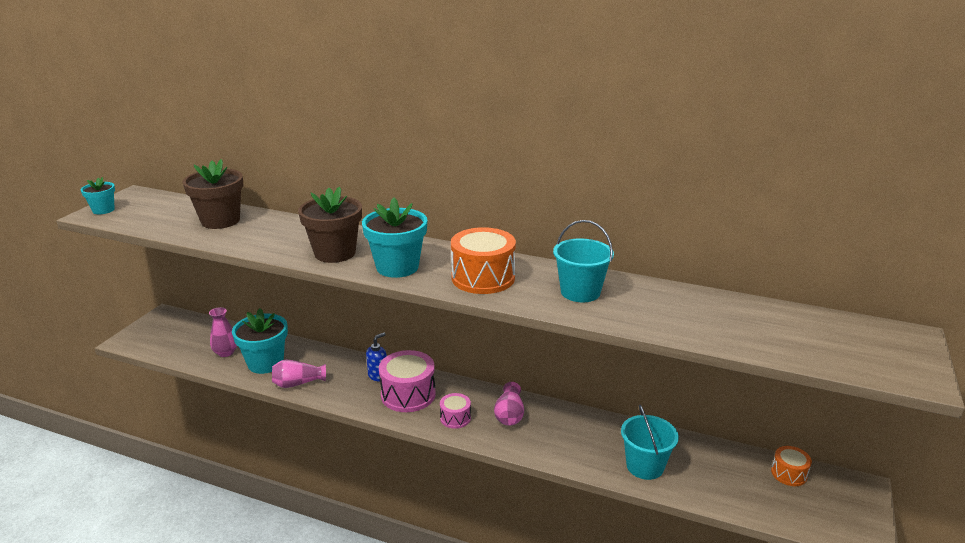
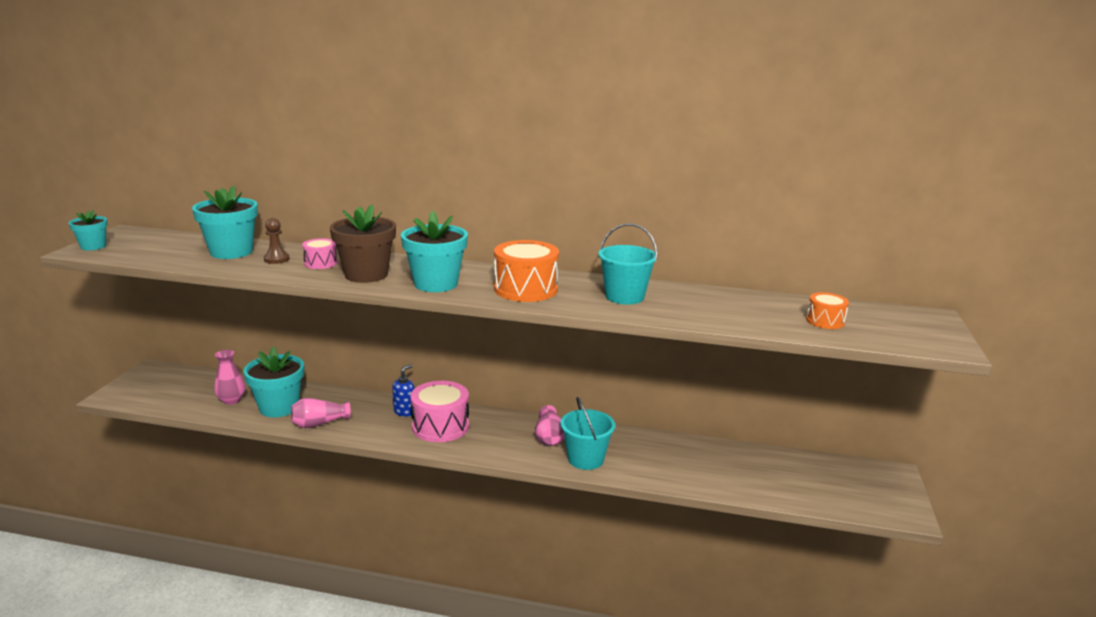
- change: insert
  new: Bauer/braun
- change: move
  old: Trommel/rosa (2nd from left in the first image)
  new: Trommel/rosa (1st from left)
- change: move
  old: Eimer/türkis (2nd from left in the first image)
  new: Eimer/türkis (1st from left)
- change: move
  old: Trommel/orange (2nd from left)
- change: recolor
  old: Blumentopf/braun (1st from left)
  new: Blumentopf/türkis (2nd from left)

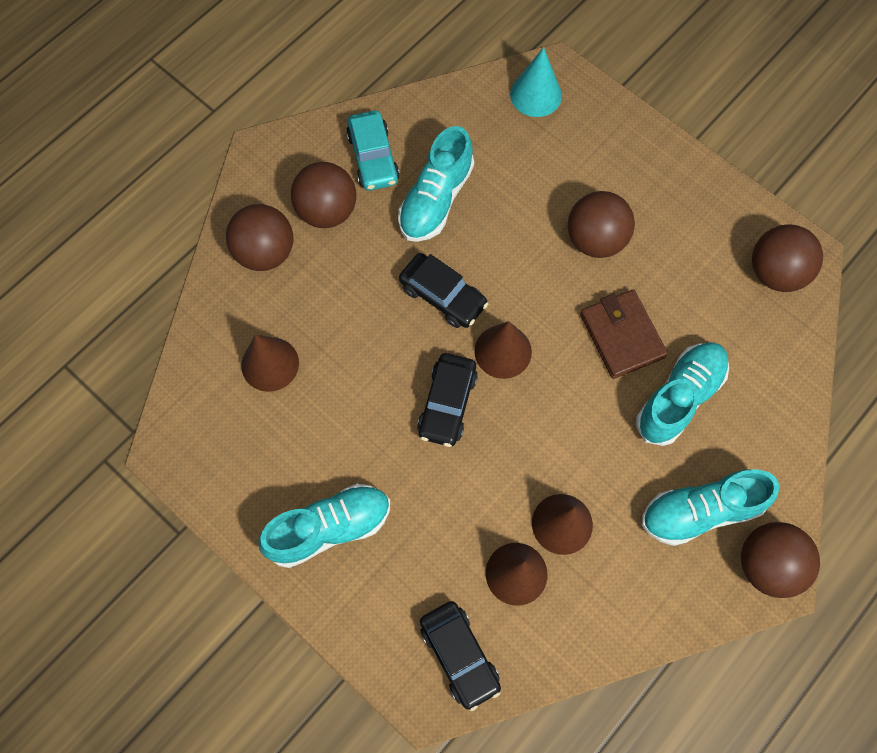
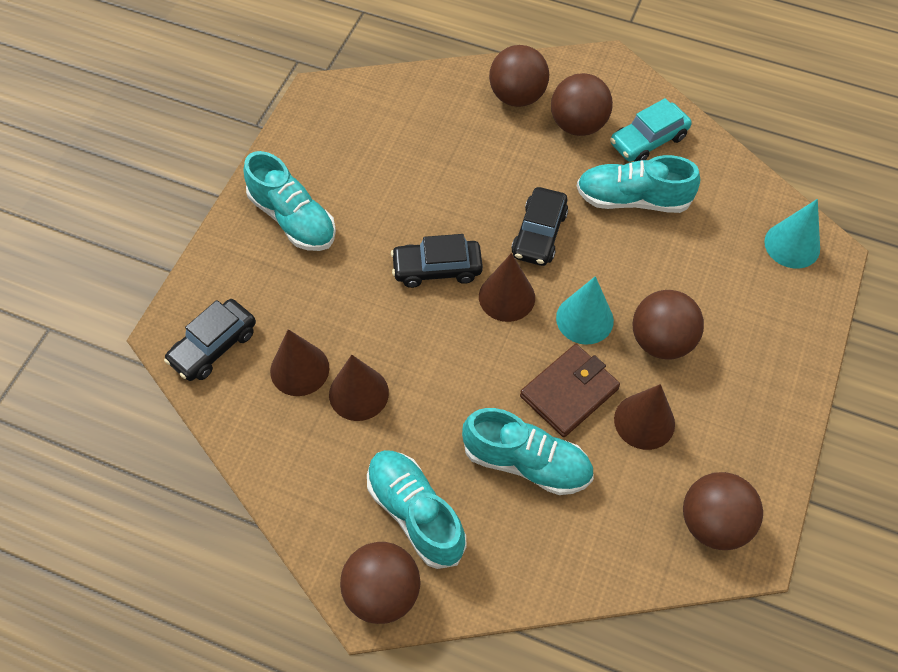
- change: insert
  new: Kegel/türkis (1st from left)
- change: move
  old: Kegel/braun (1st from left in the first image)
  new: Kegel/braun (4th from left)

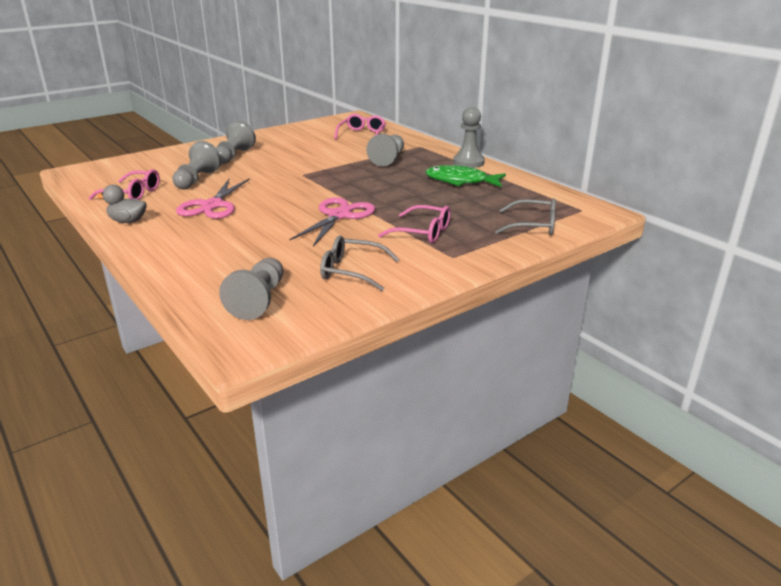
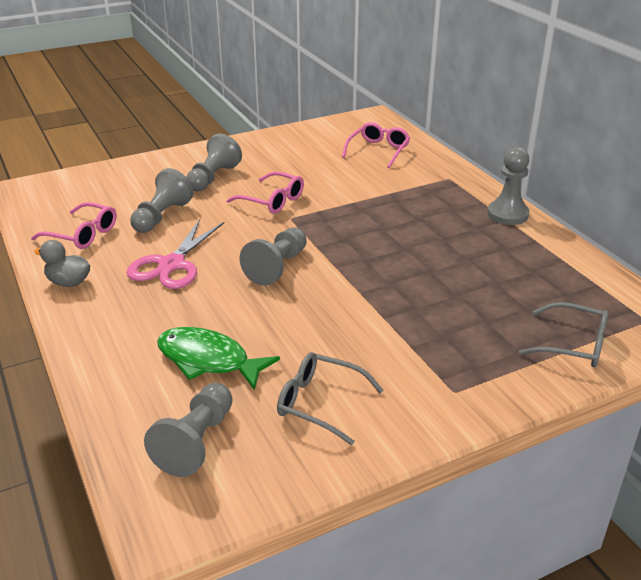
- change: delete
  old: Schere/rosa (2nd from left)
- change: move
  old: Bauer/grau (4th from left)
- change: move
  old: Brille/rosa (3rd from left in the first image)
  new: Brille/rosa (2nd from left)
- change: move
  old: Fisch/grün

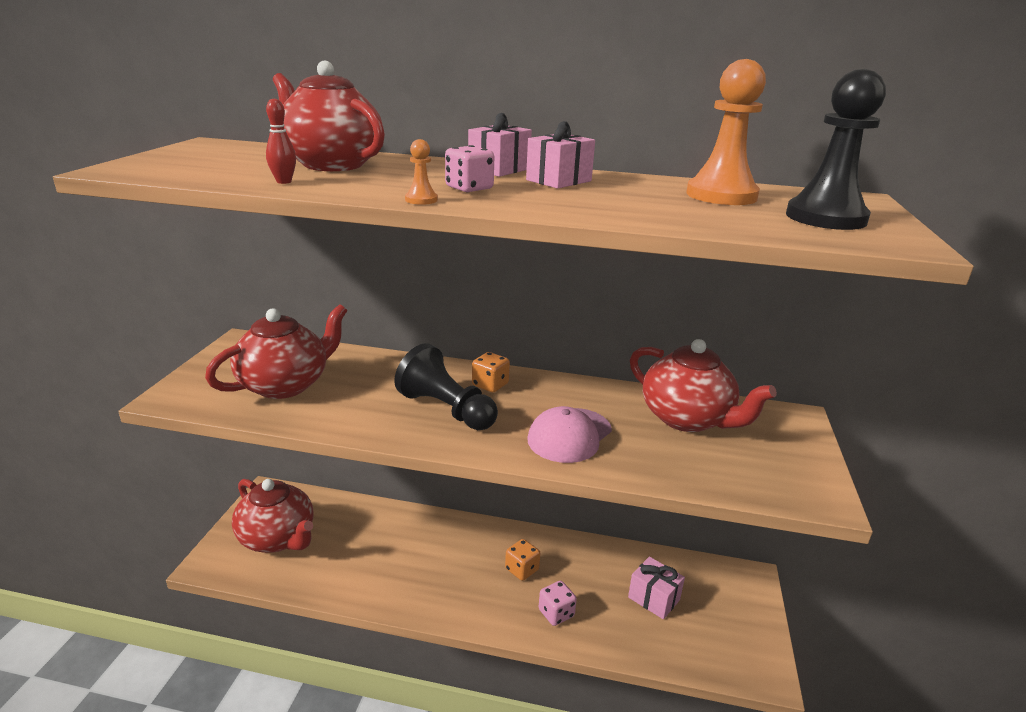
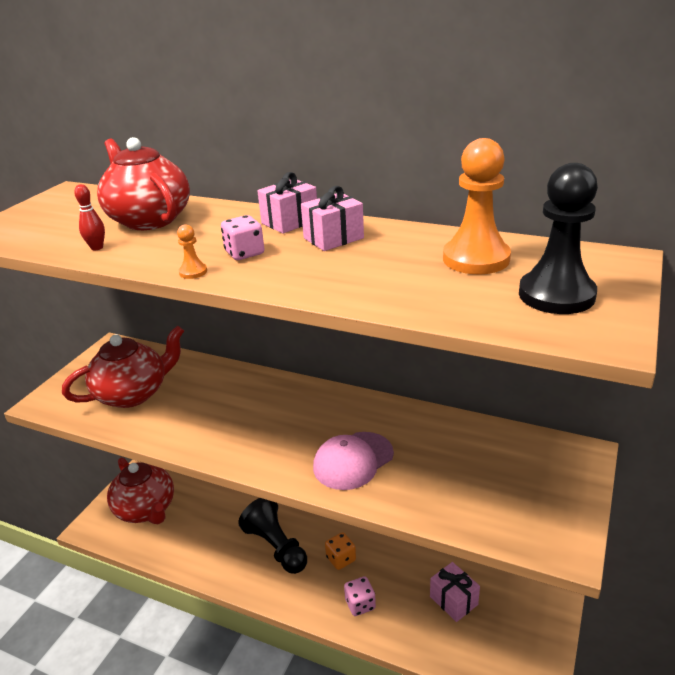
- change: delete
  old: Spielwürfel/orange (1st from left)
- change: delete
  old: Teekanne/rot (4th from left)
- change: move
  old: Bauer/schwarz (1st from left)

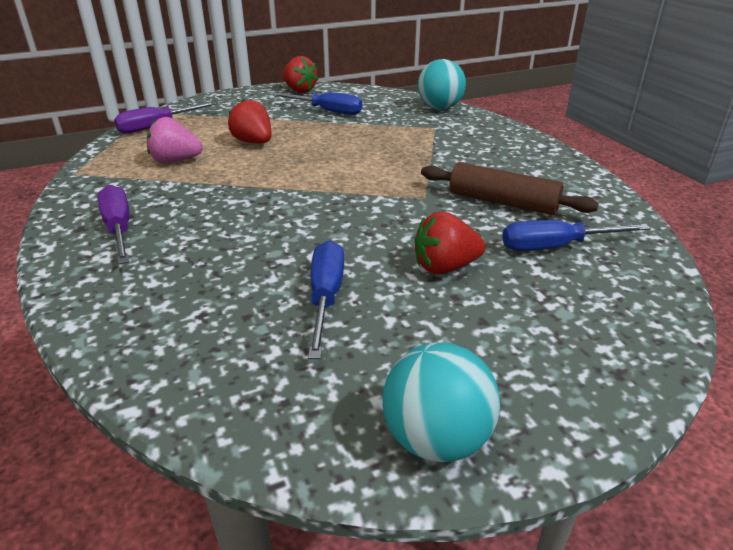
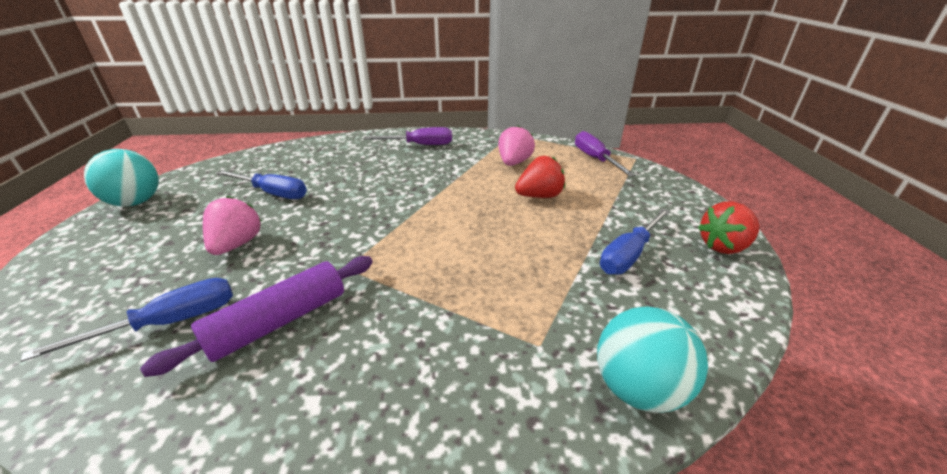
- change: recolor
  old: Erdbeere/rot (3rd from left)
  new: Erdbeere/rosa (1st from left)
- change: recolor
  old: Nudelholz/braun
  new: Nudelholz/lila
- change: rotate
  old: Schraubenzieher/blau (3rd from left in the first image)
  degrees: 45

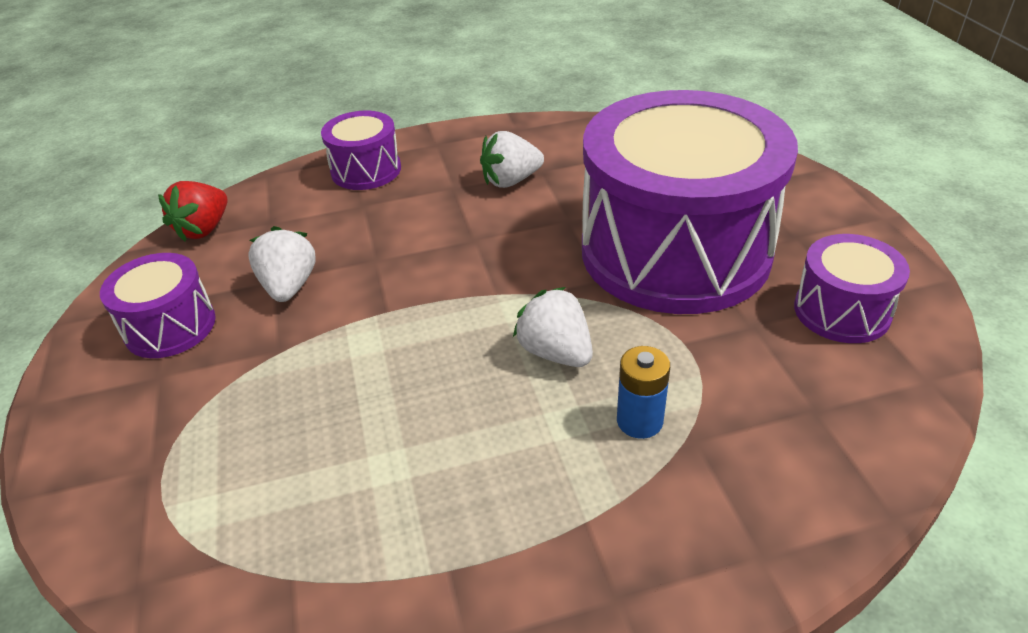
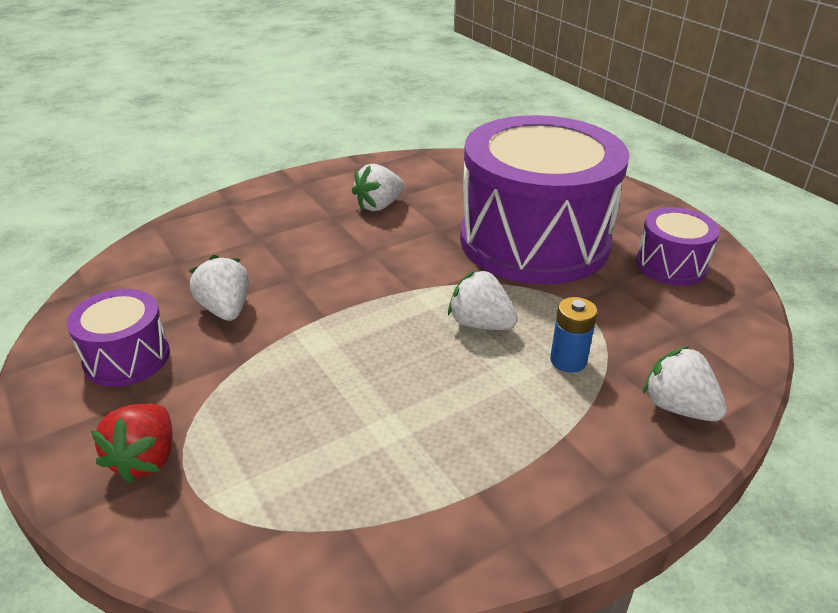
- change: delete
  old: Trommel/lila (2nd from left)
- change: insert
  new: Erdbeere/weiß (4th from left)
- change: move
  old: Erdbeere/rot

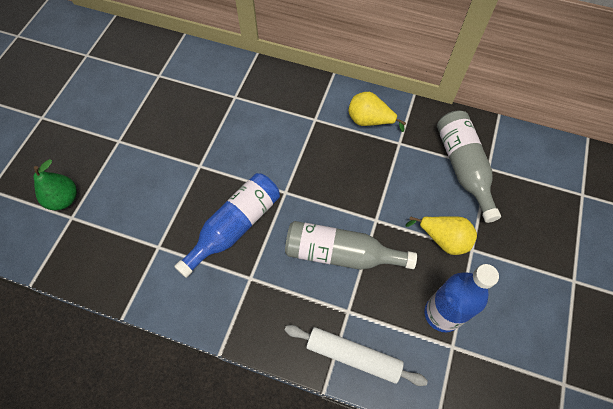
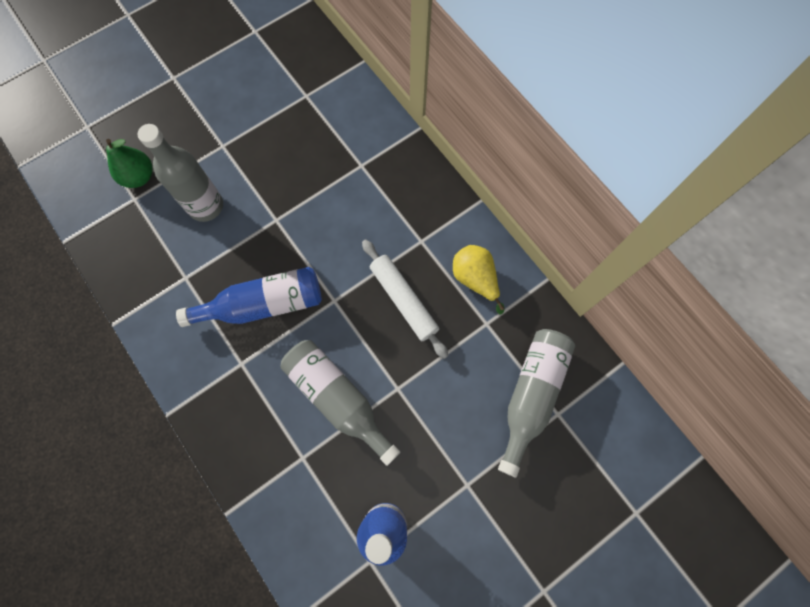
- change: delete
  old: Birne/gelb (2nd from left)
- change: insert
  new: Flasche/grau (1st from left)
- change: move
  old: Nudelholz/weiß

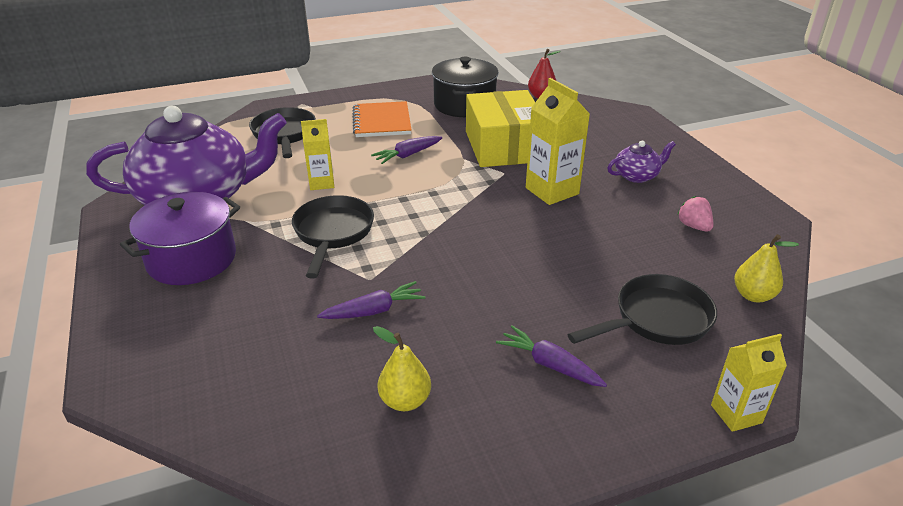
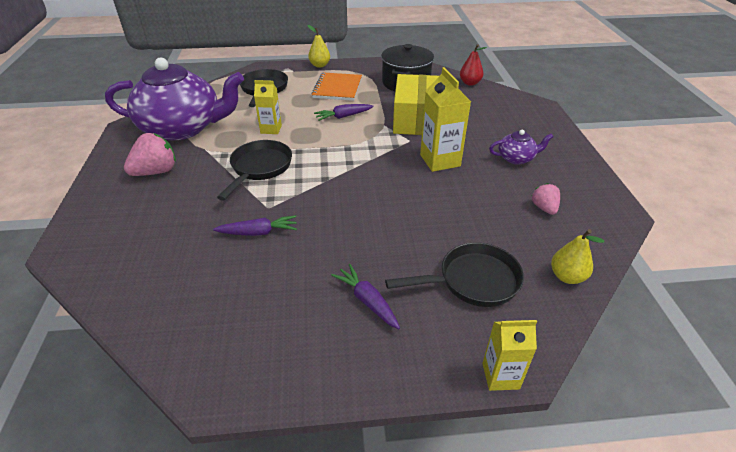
- change: move
  old: Birne/gelb (1st from left)
- change: replace
  old: Kochtopf/lila
  new: Erdbeere/rosa (1st from left)

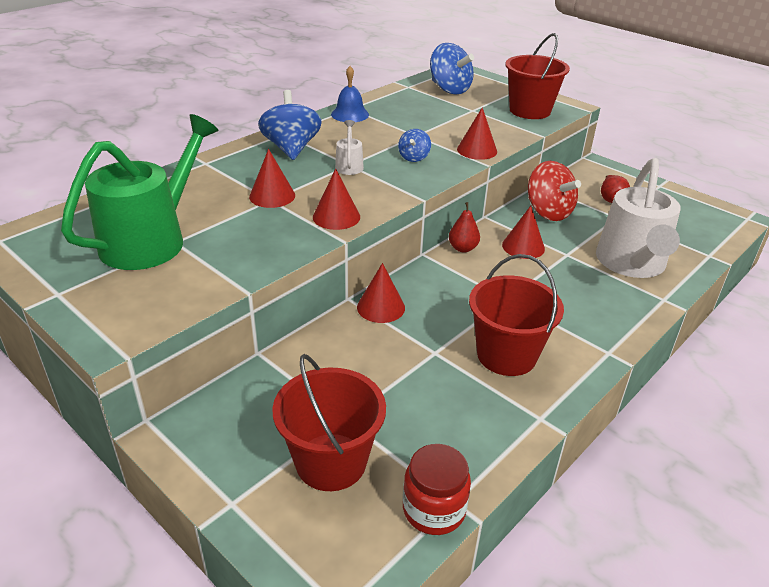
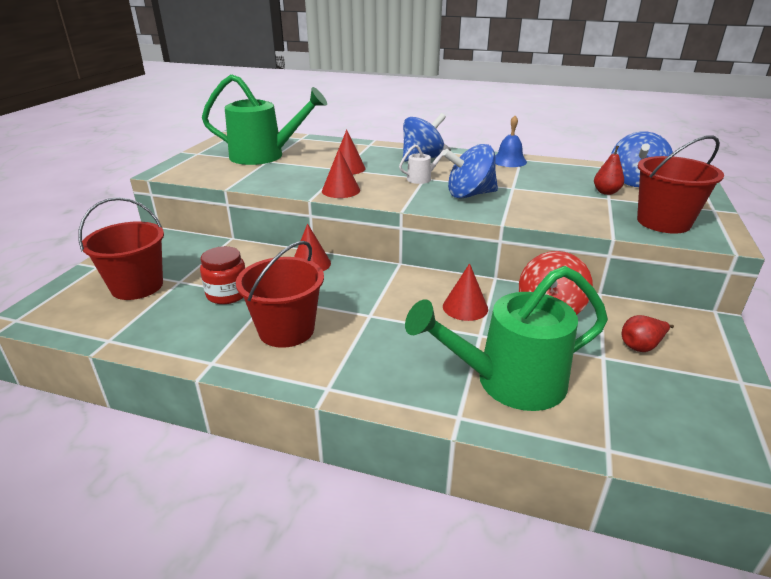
- change: delete
  old: Kegel/rot (4th from left)
- change: move
  old: Einmachglas/rot
- change: move
  old: Birne/rot (1st from left)
- change: recolor
  old: Gießkanne/weiß (2nd from left)
  new: Gießkanne/grün (2nd from left)
- change: resize
  old: Kreisel/blau (2nd from left)
  factor: 1.9

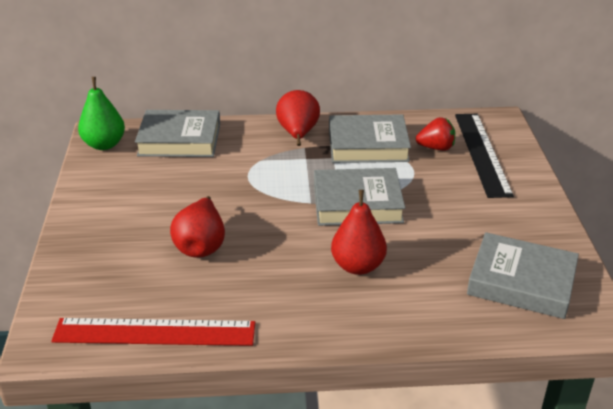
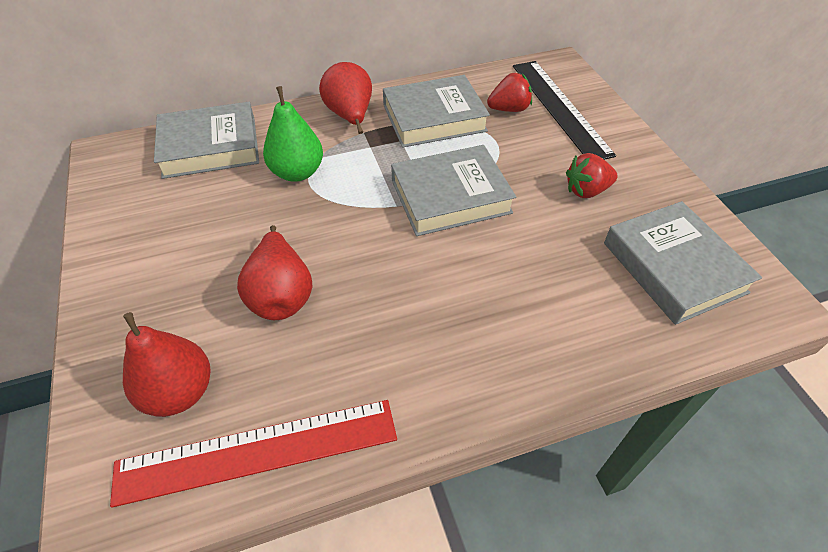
- change: insert
  new: Erdbeere/rot (2nd from left)
- change: move
  old: Birne/grün
- change: move
  old: Birne/rot (3rd from left in the first image)
  new: Birne/rot (1st from left)
- change: rotate
  old: Buch/grau (4th from left)
  degrees: 60

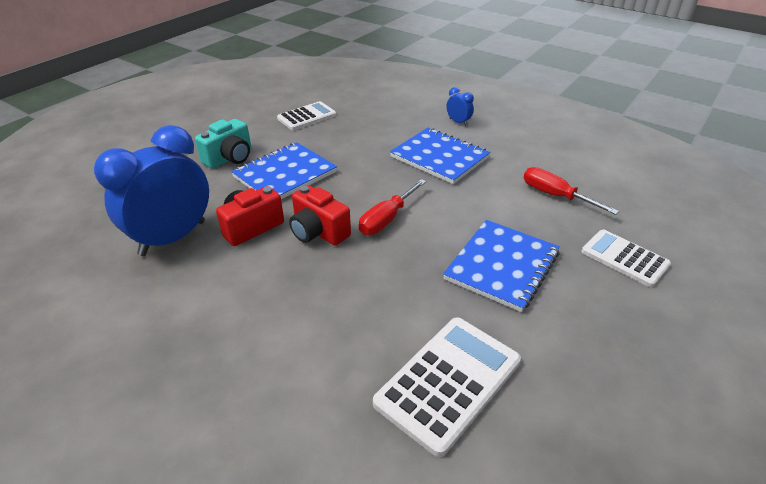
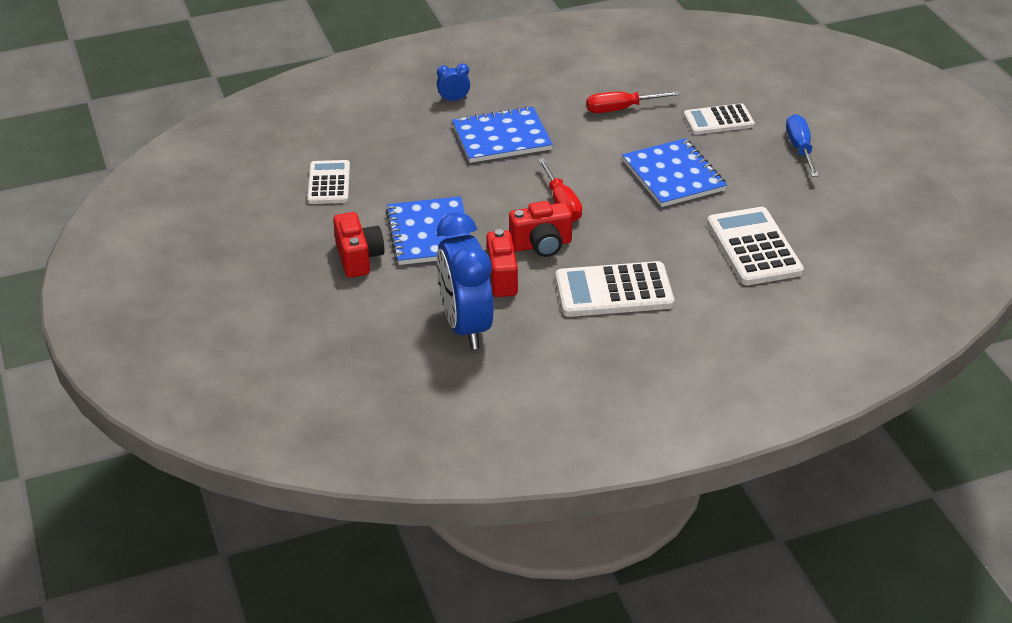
- change: insert
  new: Taschenrechner/weiß (2nd from left)
- change: insert
  new: Schraubenzieher/blau
- change: recolor
  old: Kamera/türkis
  new: Kamera/rot (1st from left)

